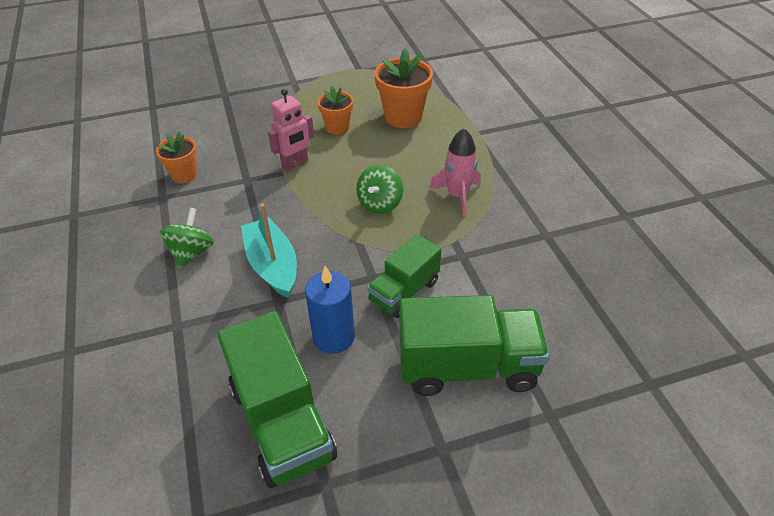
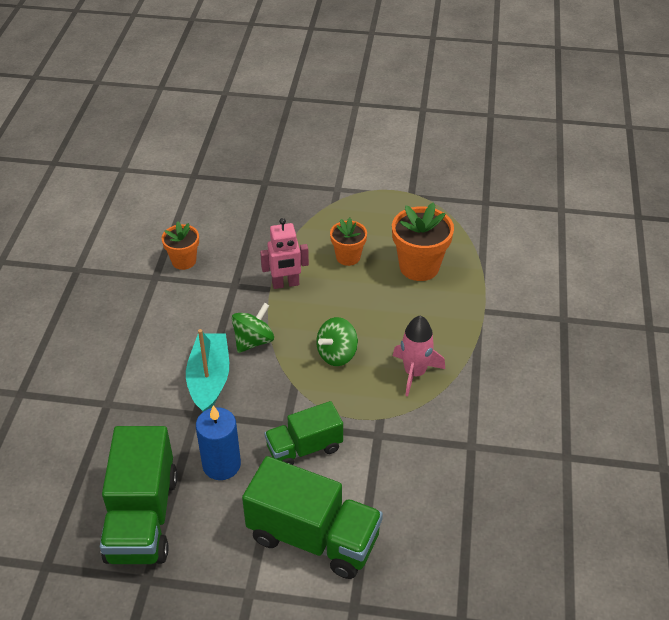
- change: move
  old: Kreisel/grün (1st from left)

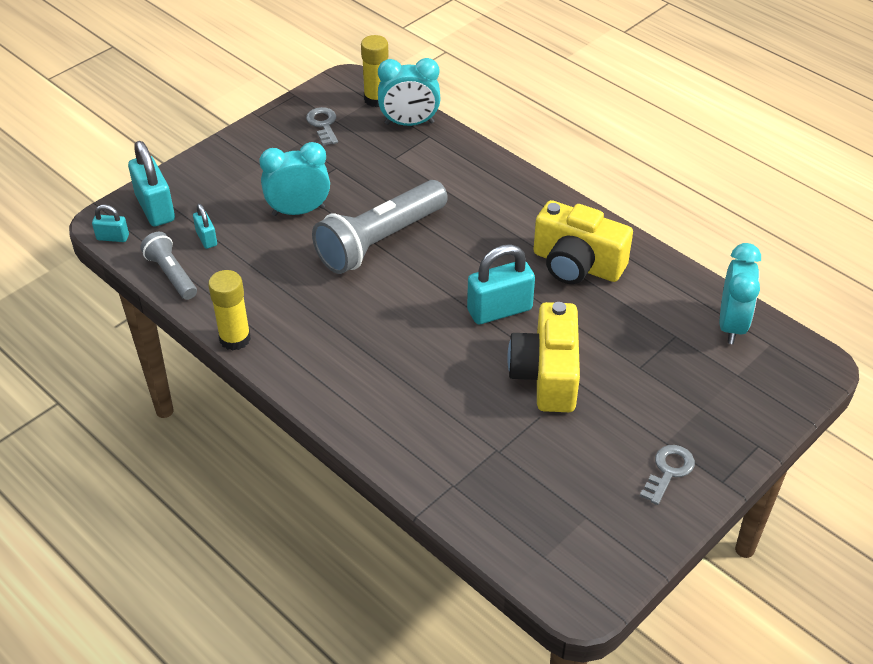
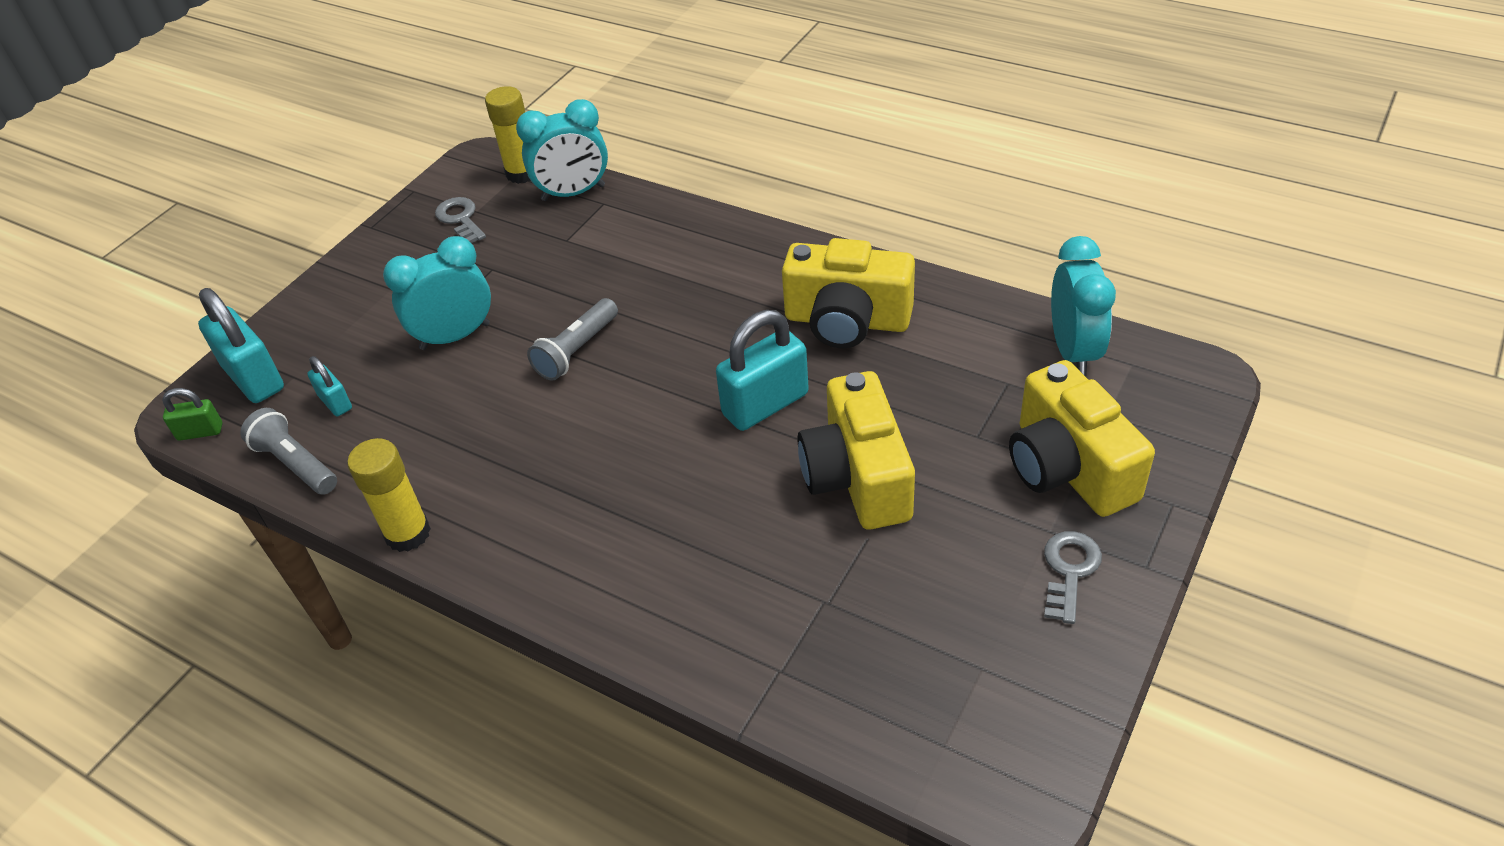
- change: insert
  new: Kamera/gelb (3rd from left)
- change: recolor
  old: Vorhängeschloss/türkis (1st from left)
  new: Vorhängeschloss/grün
- change: resize
  old: Taschenlampe/grau (2nd from left)
  factor: 0.53

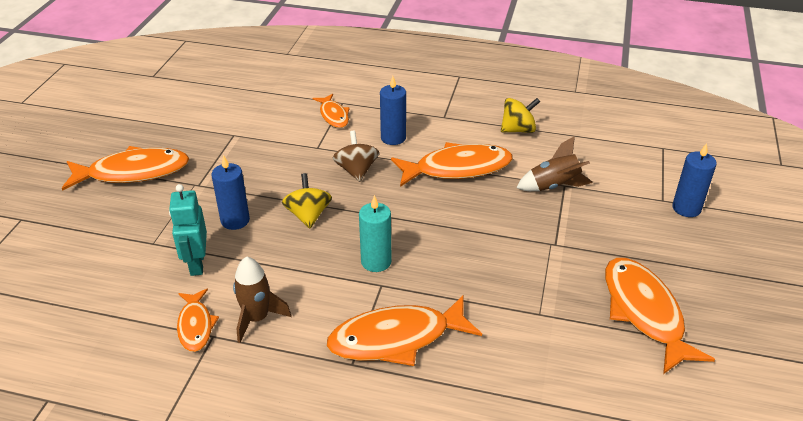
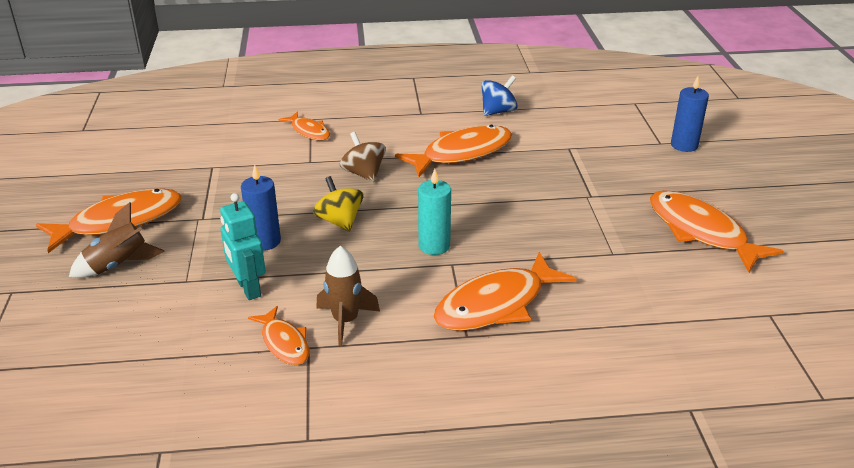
- change: delete
  old: Kerze/blau (2nd from left)
- change: move
  old: Rakete/braun (2nd from left in the first image)
  new: Rakete/braun (1st from left)
- change: recolor
  old: Kreisel/gelb (2nd from left)
  new: Kreisel/blau

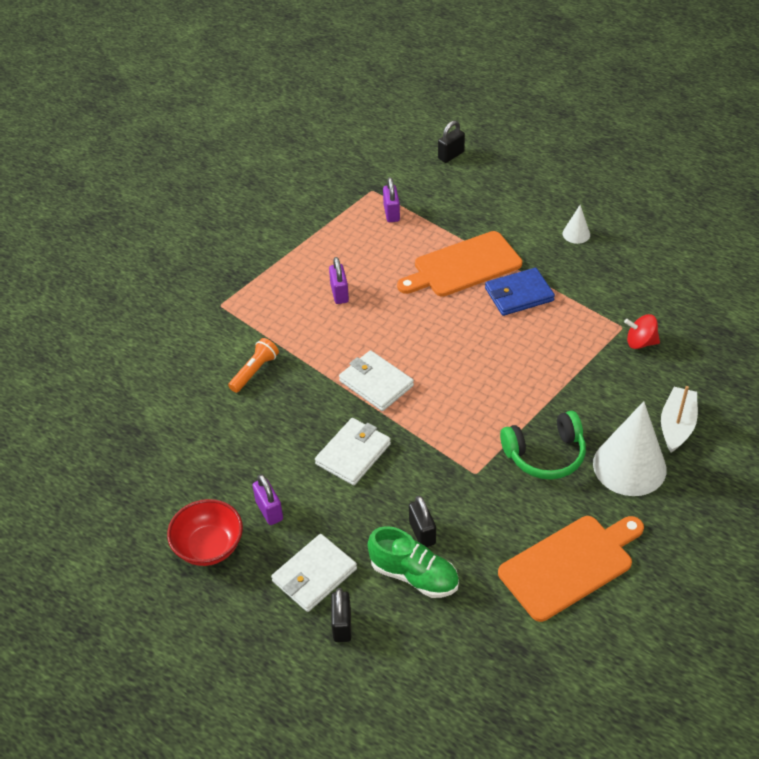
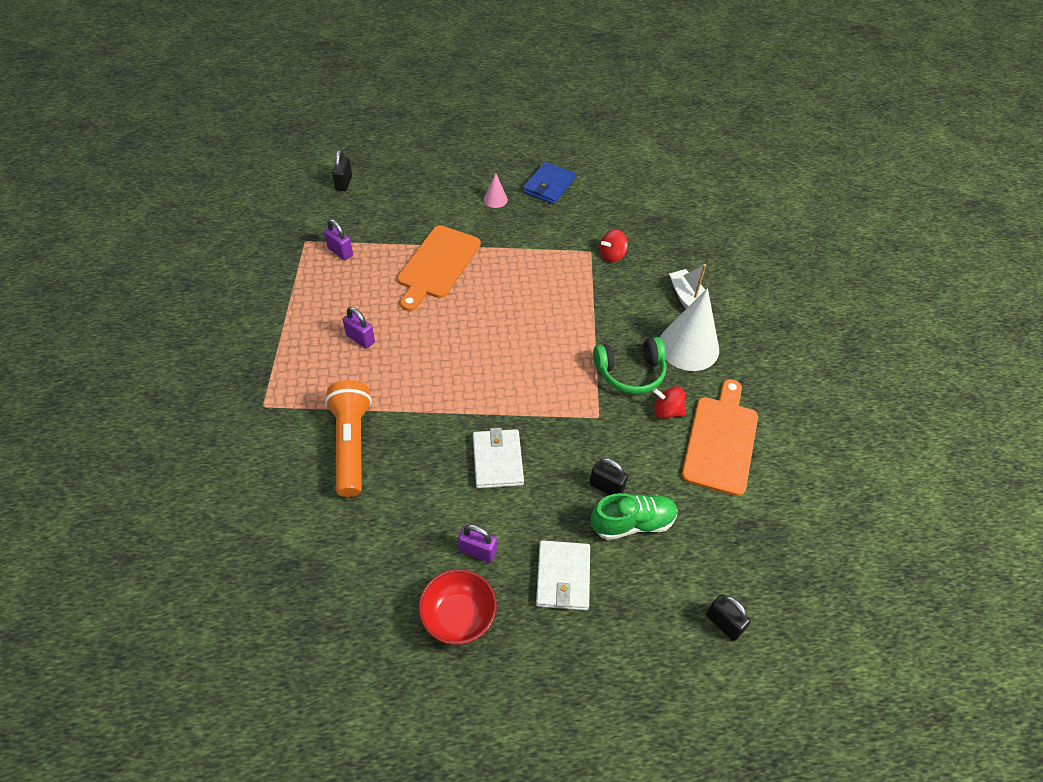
- change: delete
  old: Geldbörse/weiß (3rd from left)
- change: insert
  new: Kreisel/rot (2nd from left)
- change: move
  old: Vorhängeschloss/schwarz (1st from left in the first image)
  new: Vorhängeschloss/schwarz (3rd from left)
- change: move
  old: Geldbörse/blau
- change: recolor
  old: Kegel/weiß (1st from left)
  new: Kegel/rosa
- change: rotate
  old: Kopfhörer/grün
  degrees: 45
- change: resize
  old: Taschenlampe/orange
  factor: 1.82

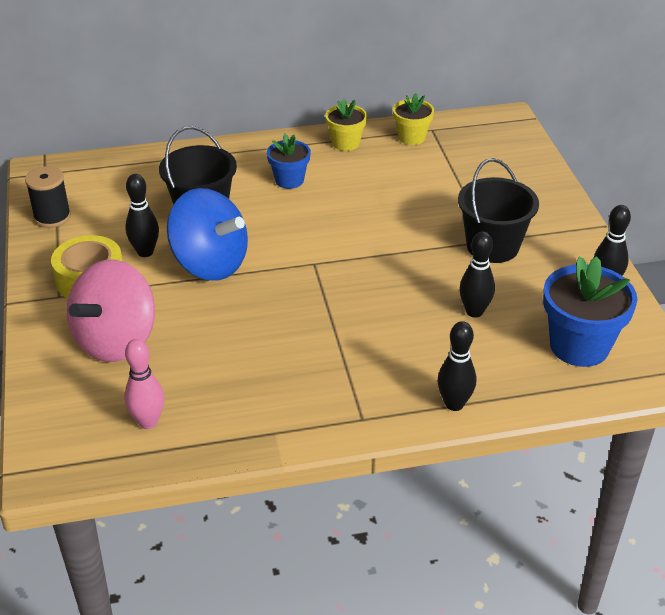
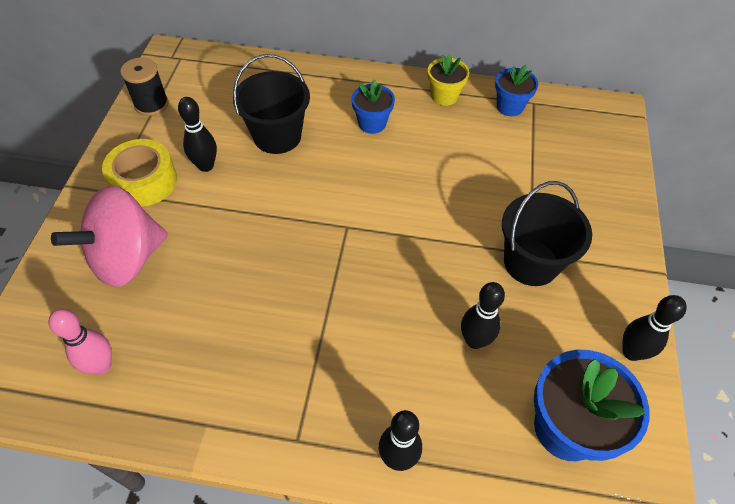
- change: delete
  old: Kreisel/blau
- change: recolor
  old: Blumentopf/gelb (2nd from left)
  new: Blumentopf/blau (2nd from left)

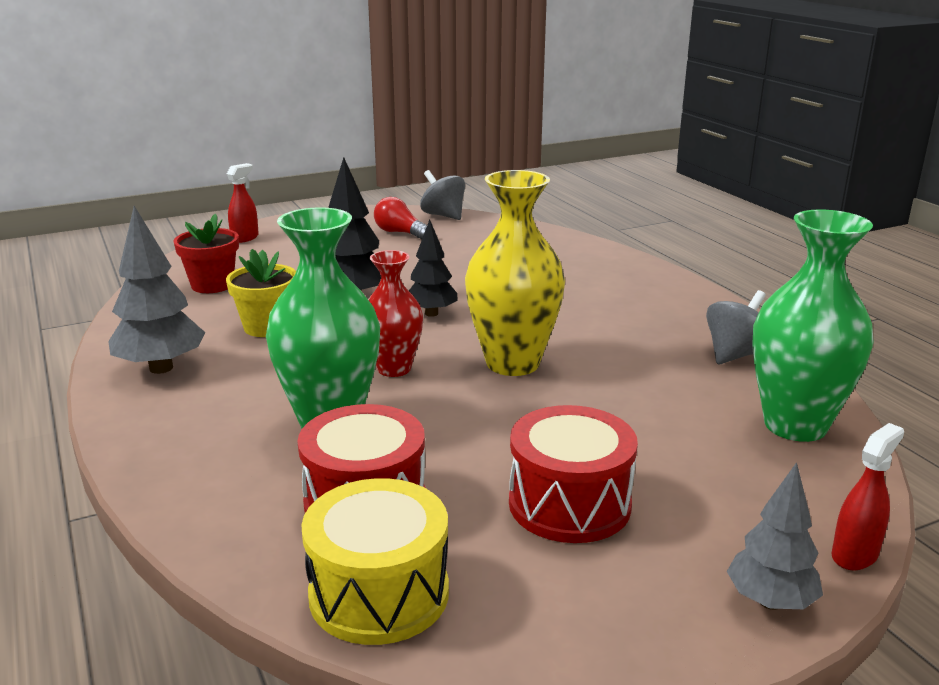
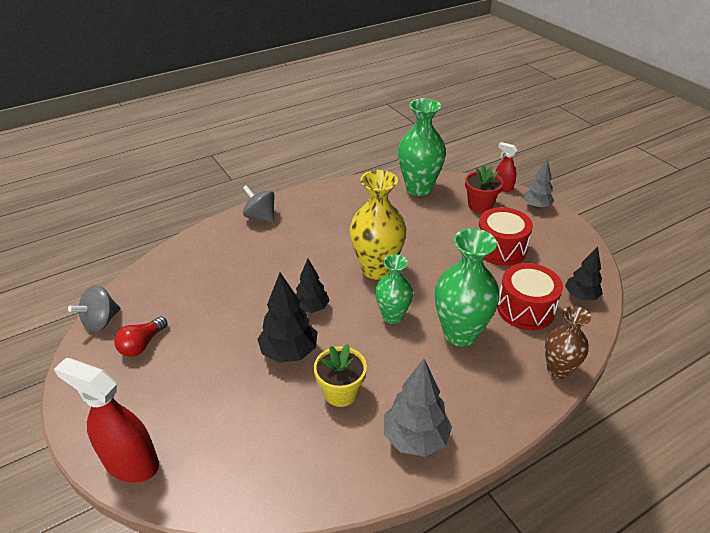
- change: insert
  new: Vase/braun
- change: move
  old: Blumentopf/rot
- change: move
  old: Kreisel/grau (2nd from left)
- change: replace
  old: Trommel/gelb
  new: Baum/schwarz (3rd from left)
- change: recolor
  old: Vase/rot
  new: Vase/grün (1st from left)
- change: resize
  old: Sprühflasche/rot (1st from left)
  factor: 1.87

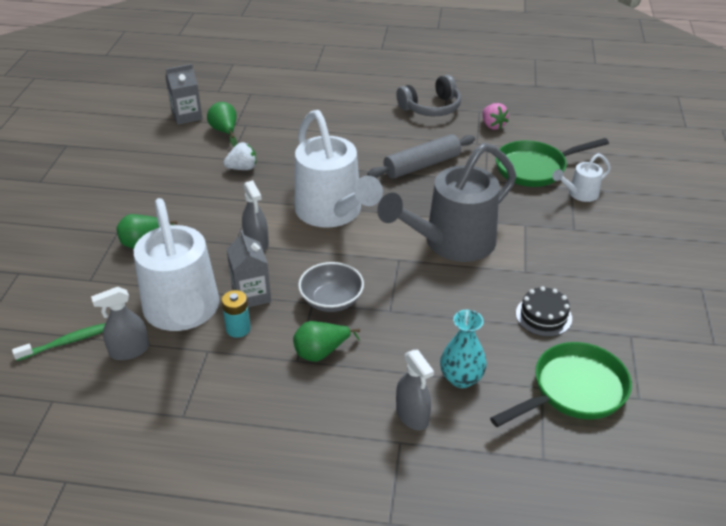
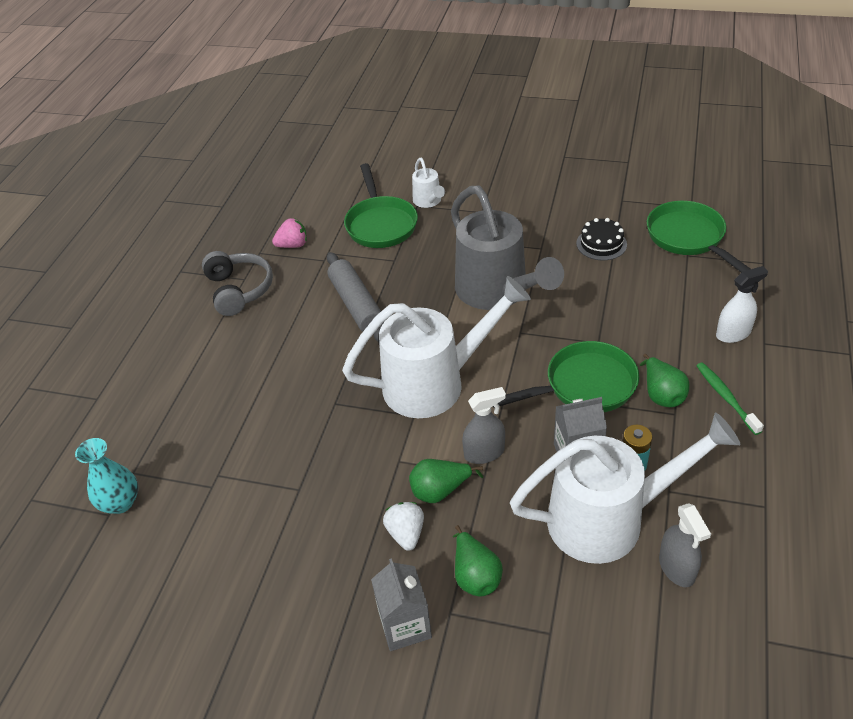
- change: move
  old: Zahnbürste/grün
- change: move
  old: Getränkekarton/grau (1st from left)
- change: move
  old: Birne/grün (2nd from left in the first image)
  new: Birne/grün (1st from left)
- change: move
  old: Erdbeere/weiß
- change: move
  old: Vase/türkis
- change: replace
  old: Schüssel/grau
  new: Pfanne/grün (2nd from left)
- change: recolor
  old: Sprühflasche/grau (3rd from left)
  new: Sprühflasche/weiß

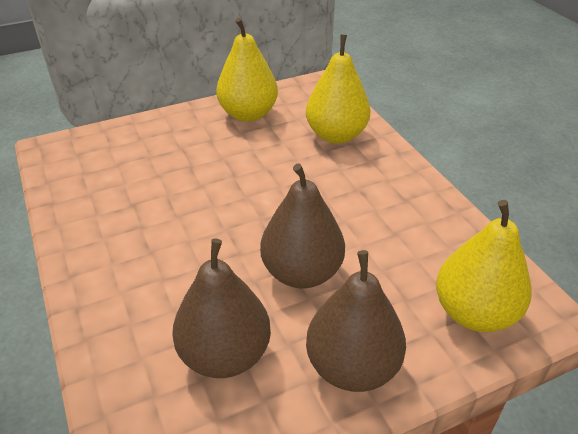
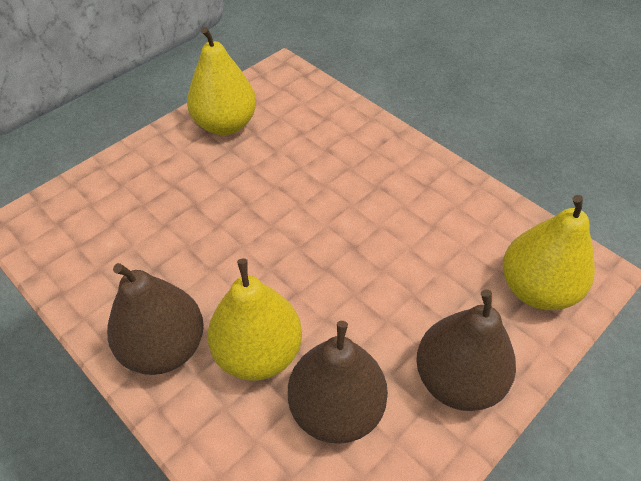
- change: move
  old: Birne/braun (2nd from left in the first image)
  new: Birne/braun (1st from left)
- change: move
  old: Birne/gelb (2nd from left)

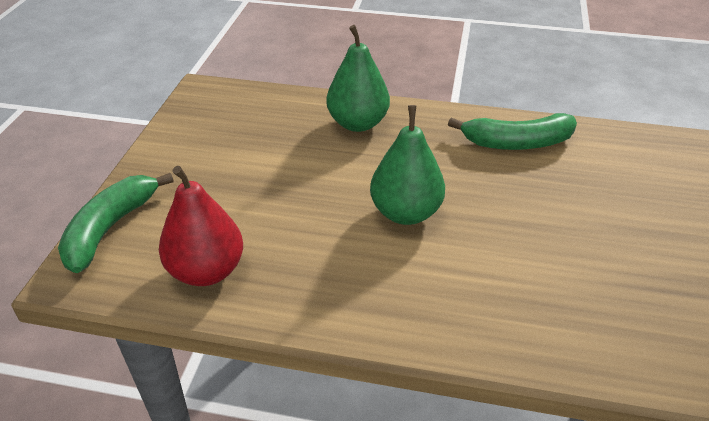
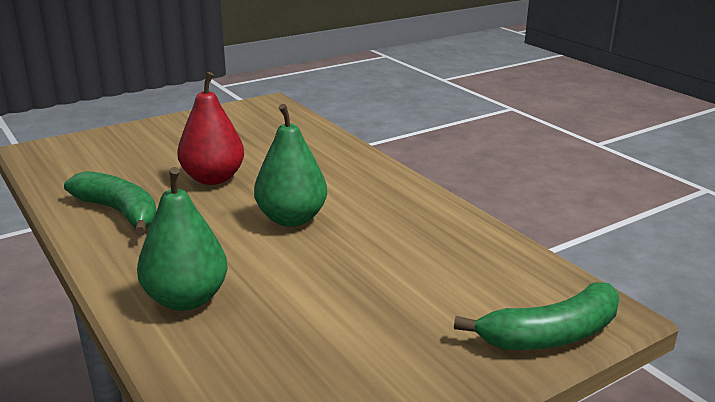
- change: move
  old: Birne/rot

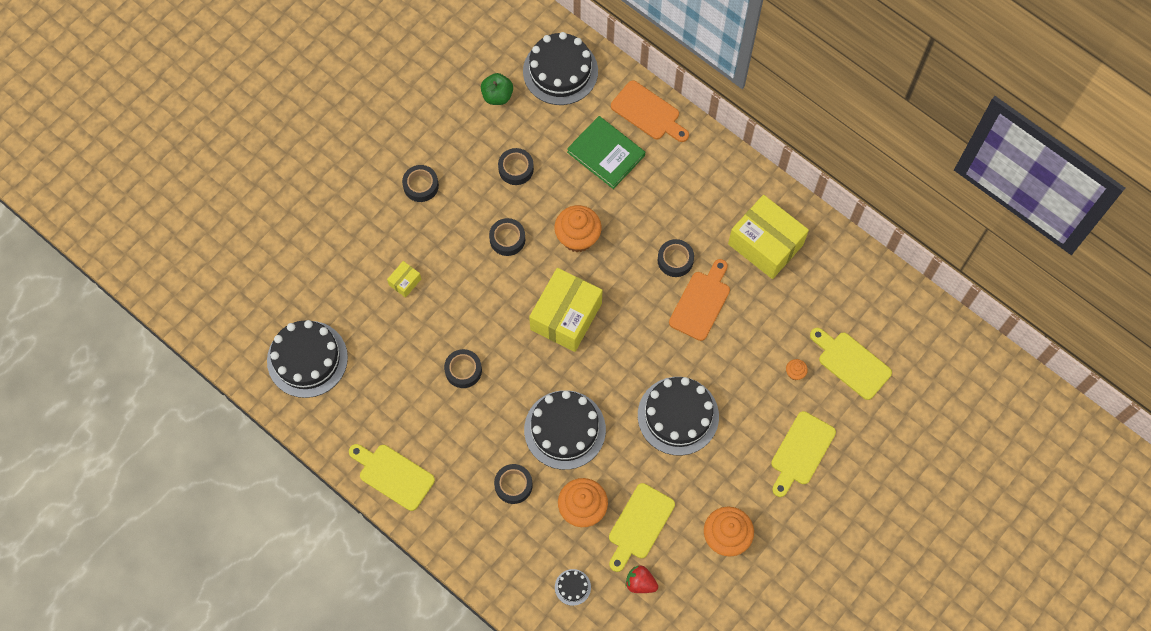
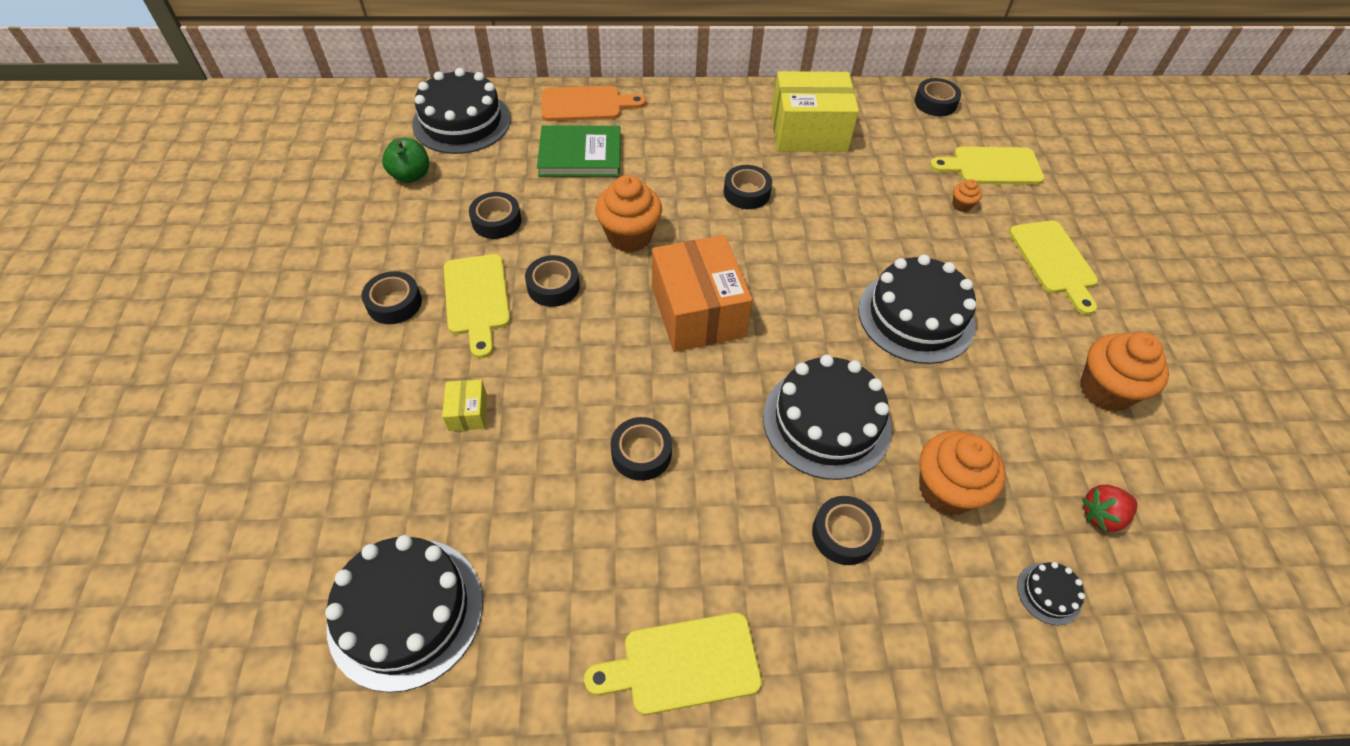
- change: delete
  old: Schneidebrett/orange (2nd from left)
- change: insert
  new: Klebeband/schwarz (7th from left)
- change: move
  old: Schneidebrett/gelb (2nd from left in the first image)
  new: Schneidebrett/gelb (1st from left)
- change: recolor
  old: Schachtel/gelb (2nd from left)
  new: Schachtel/orange

